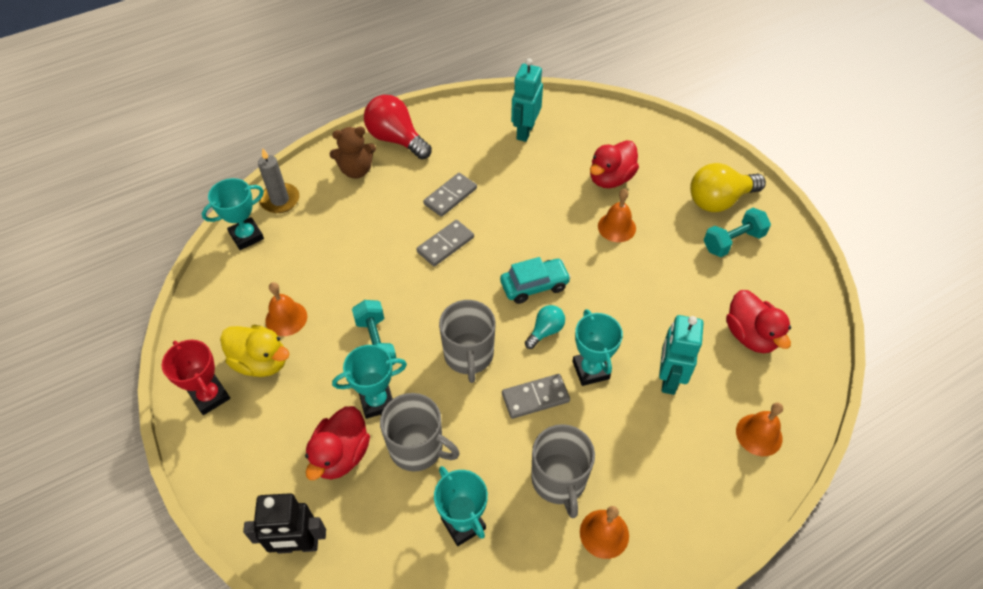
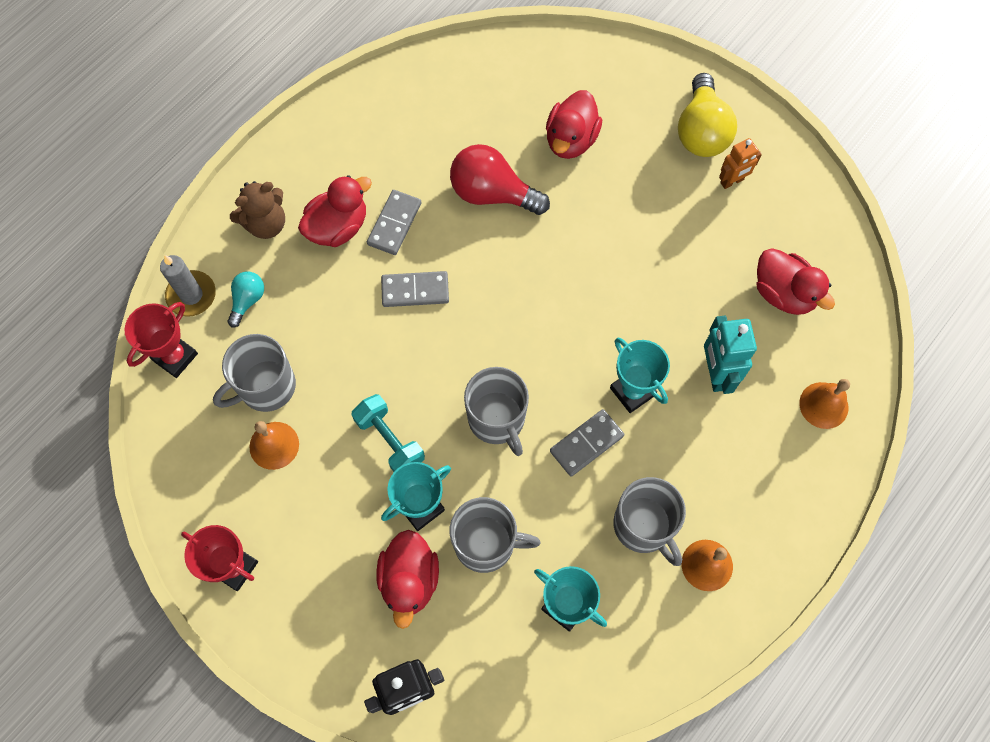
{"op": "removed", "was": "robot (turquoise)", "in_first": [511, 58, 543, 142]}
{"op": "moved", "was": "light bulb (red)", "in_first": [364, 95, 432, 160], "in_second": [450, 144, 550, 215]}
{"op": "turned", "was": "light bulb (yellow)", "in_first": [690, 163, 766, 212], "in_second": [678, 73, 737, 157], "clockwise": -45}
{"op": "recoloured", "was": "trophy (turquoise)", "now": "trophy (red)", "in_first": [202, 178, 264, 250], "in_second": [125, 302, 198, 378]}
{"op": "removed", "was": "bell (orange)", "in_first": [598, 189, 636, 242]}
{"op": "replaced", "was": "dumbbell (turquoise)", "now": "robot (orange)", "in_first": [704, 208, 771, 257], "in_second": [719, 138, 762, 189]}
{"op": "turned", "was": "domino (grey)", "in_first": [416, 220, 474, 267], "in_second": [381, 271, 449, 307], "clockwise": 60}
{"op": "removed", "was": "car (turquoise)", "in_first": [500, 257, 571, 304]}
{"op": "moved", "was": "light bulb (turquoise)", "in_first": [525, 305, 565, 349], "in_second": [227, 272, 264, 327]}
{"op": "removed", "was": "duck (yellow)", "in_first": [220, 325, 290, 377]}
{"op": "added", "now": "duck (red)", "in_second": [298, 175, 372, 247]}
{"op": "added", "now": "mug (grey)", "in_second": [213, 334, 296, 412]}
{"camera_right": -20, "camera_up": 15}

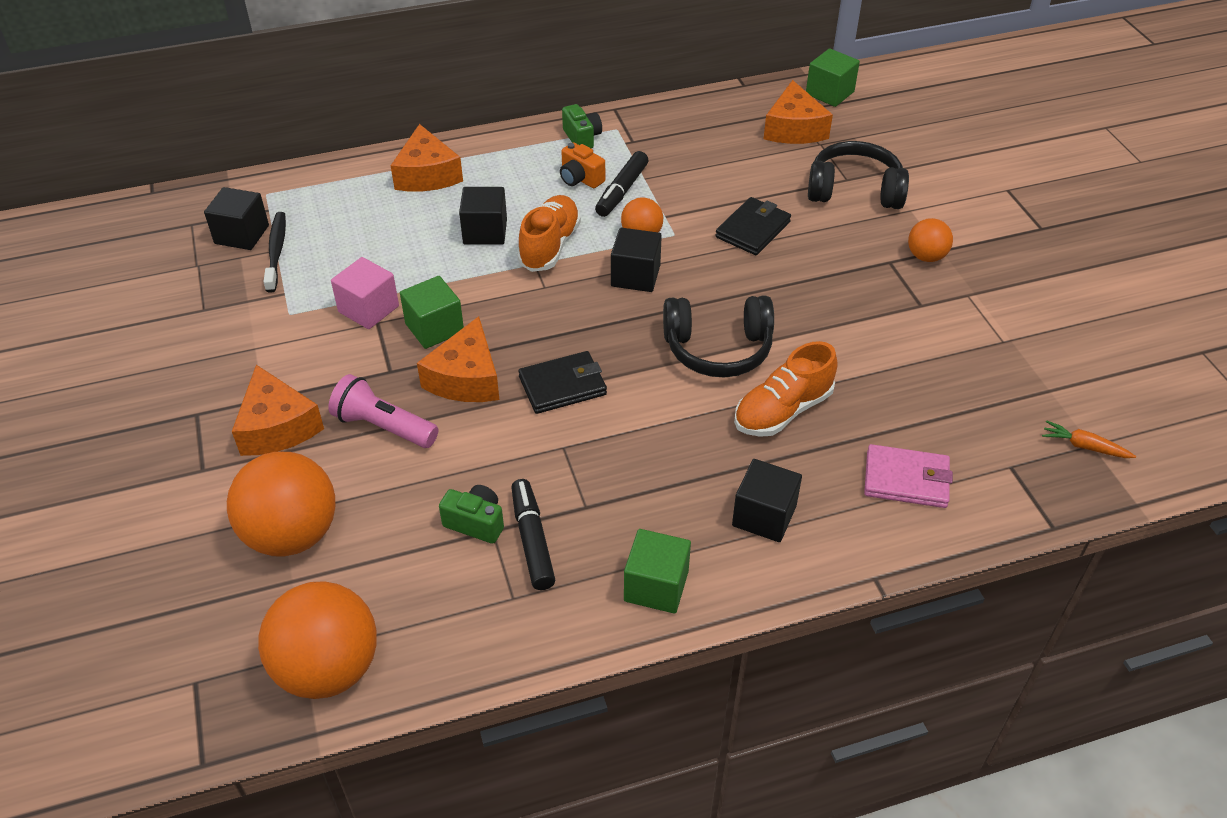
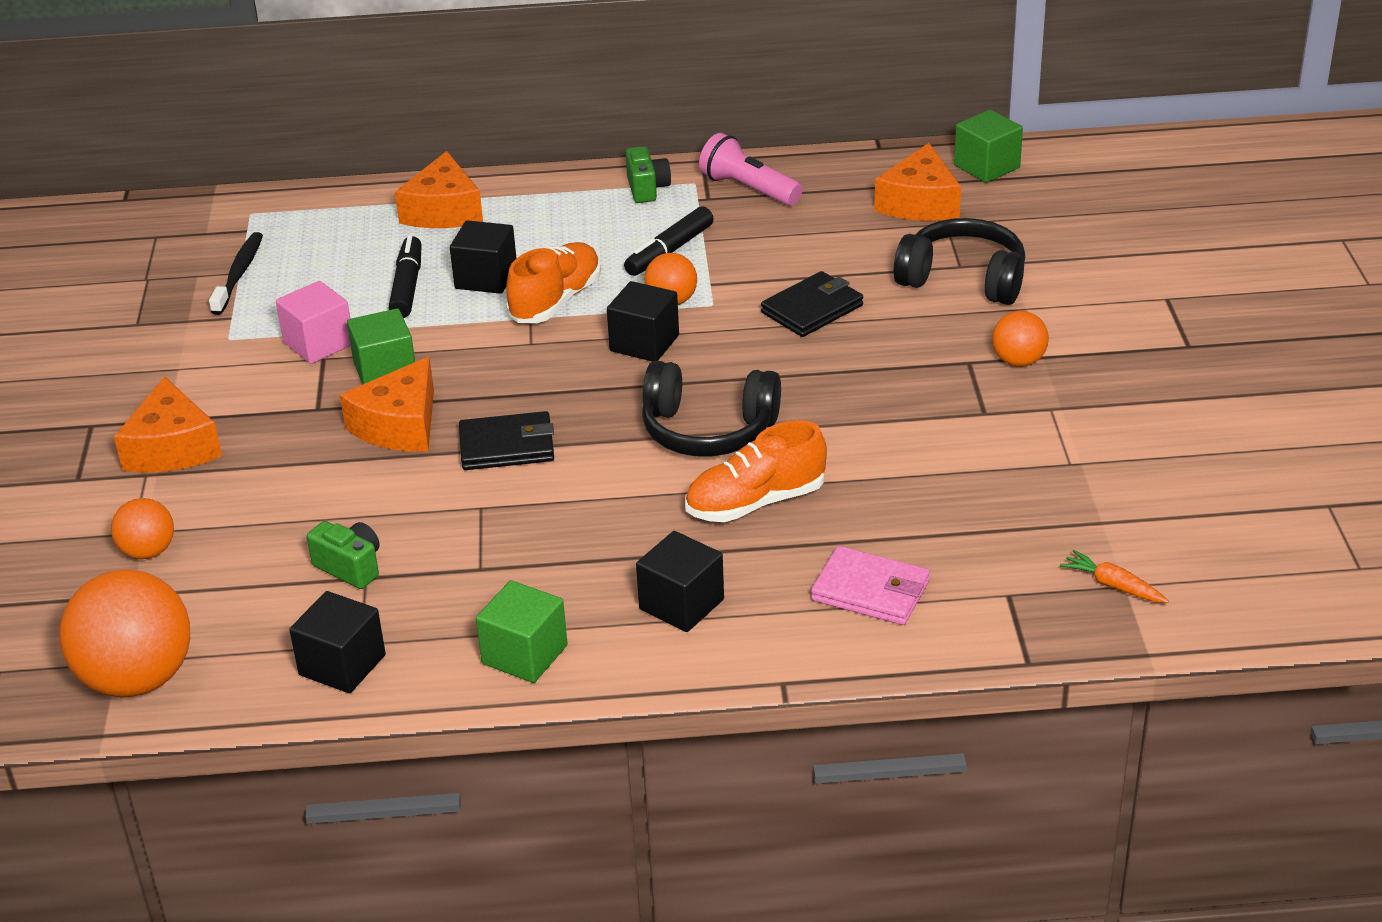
{"op": "removed", "was": "camera (orange)", "in_first": [560, 142, 605, 188]}
{"op": "moved", "was": "cube (black)", "in_first": [204, 187, 269, 250], "in_second": [289, 591, 386, 693]}
{"op": "moved", "was": "flashlight (pink)", "in_first": [328, 374, 438, 448], "in_second": [699, 133, 803, 206]}
{"op": "resized", "was": "ball (orange)", "in_first": [227, 452, 335, 557], "in_second": [111, 498, 174, 559], "ratio": 0.52}
{"op": "moved", "was": "marker (black)", "in_first": [511, 479, 555, 590], "in_second": [388, 235, 422, 318]}
{"camera_right": 15, "camera_up": -10}

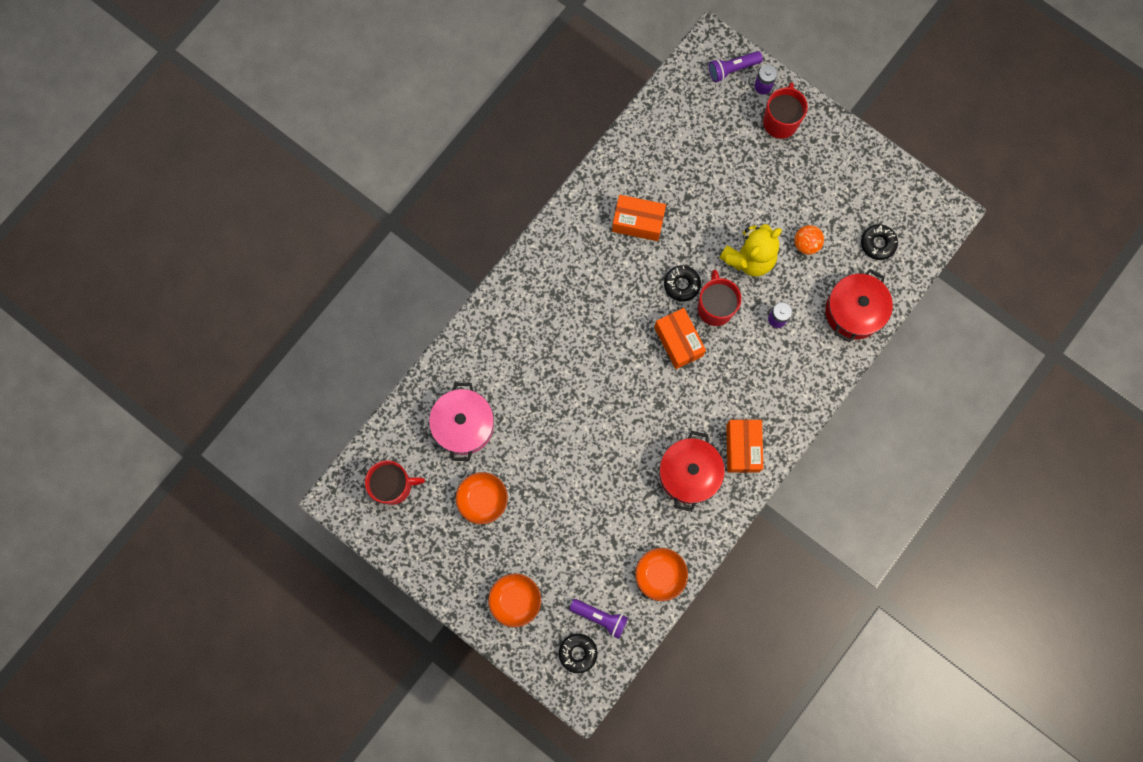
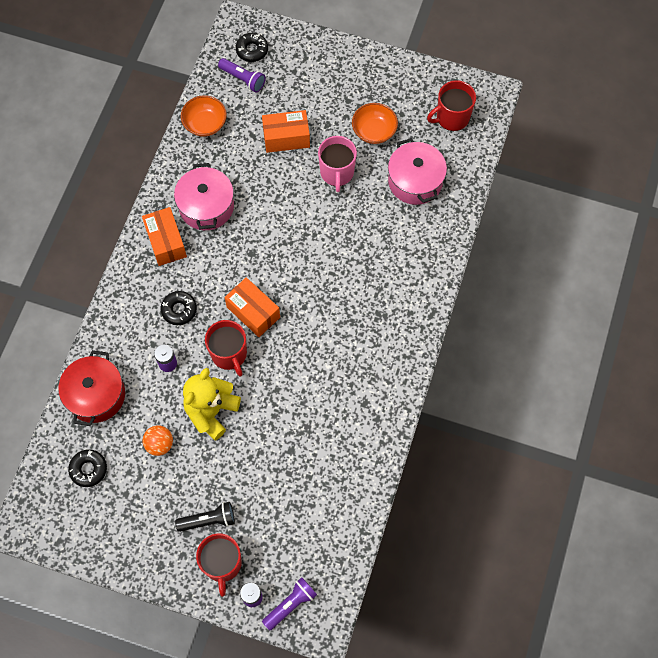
{"op": "moved", "was": "box (orange)", "in_first": [612, 195, 666, 241], "in_second": [262, 110, 310, 153]}
{"op": "moved", "was": "donut (black)", "in_first": [664, 265, 701, 302], "in_second": [161, 291, 197, 325]}
{"op": "recoloured", "was": "pot (red)", "now": "pot (pink)", "in_first": [659, 431, 725, 512], "in_second": [174, 163, 234, 230]}
{"op": "removed", "was": "bowl (orange)", "in_first": [488, 573, 541, 627]}
{"op": "turned", "was": "flashlight (purple)", "in_first": [569, 599, 628, 639], "in_second": [218, 58, 266, 93], "clockwise": -150}
{"op": "added", "now": "mug (pink)", "in_second": [318, 136, 357, 192]}
{"op": "added", "now": "flashlight (black)", "in_second": [175, 502, 235, 532]}
{"camera_right": 160, "camera_up": -10}

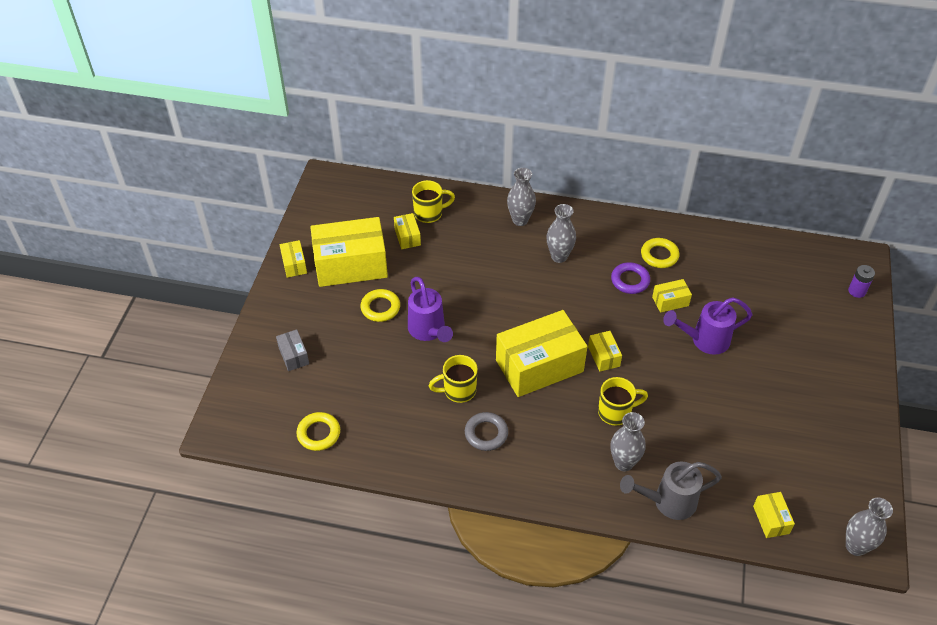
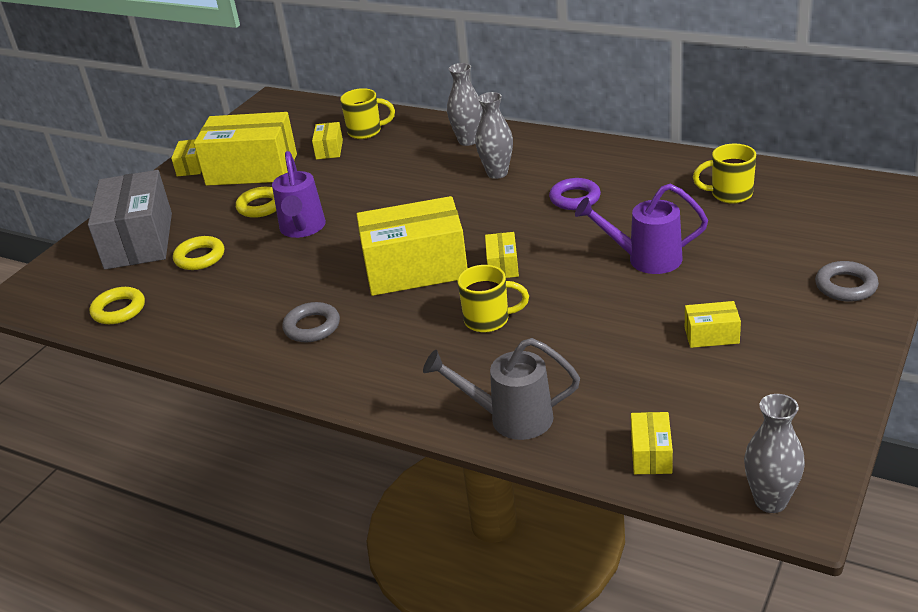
{"op": "moved", "was": "ring (yellow)", "in_first": [641, 238, 679, 268], "in_second": [173, 236, 224, 270]}
{"op": "removed", "was": "battery (purple)", "in_first": [848, 265, 875, 298]}
{"op": "moved", "was": "box (yellow)", "in_first": [652, 279, 692, 313], "in_second": [685, 301, 741, 348]}
{"op": "resized", "was": "box (grey)", "in_first": [276, 329, 309, 371], "in_second": [88, 170, 172, 270], "ratio": 2.26}
{"op": "moved", "was": "mug (yellow)", "in_first": [429, 355, 478, 403], "in_second": [693, 144, 756, 204]}
{"op": "removed", "was": "vase (grey)", "in_first": [610, 412, 646, 471]}
{"op": "added", "now": "ring (grey)", "in_second": [815, 261, 879, 302]}
{"camera_right": 20, "camera_up": -15}

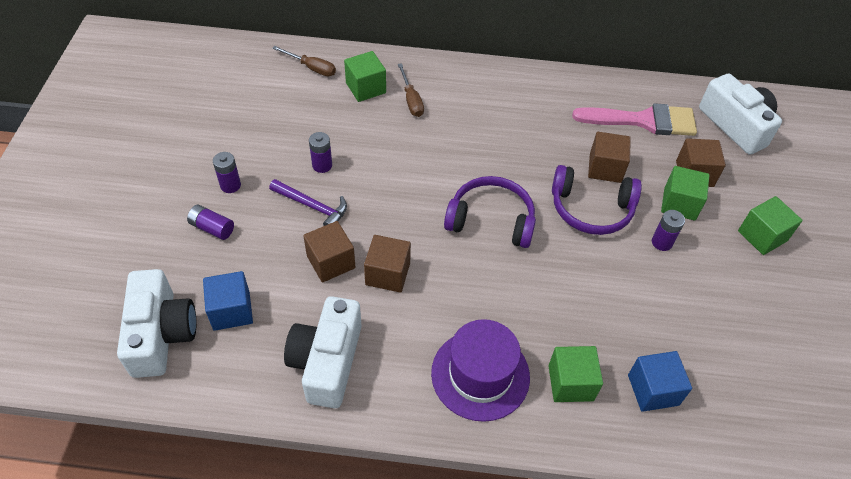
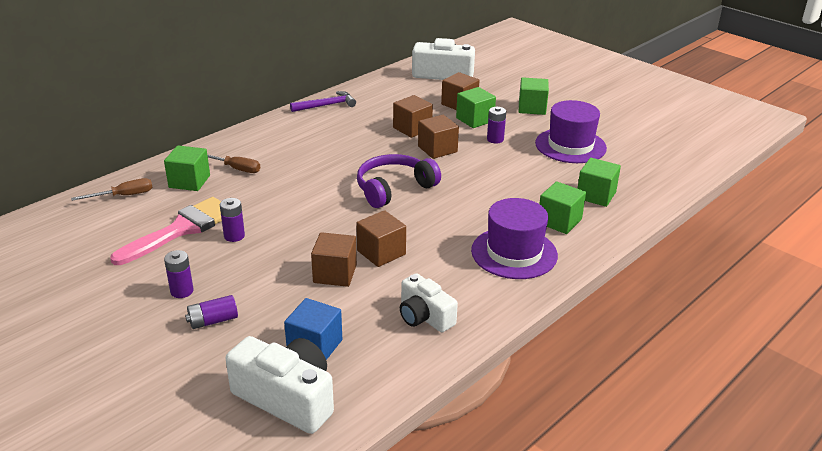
{"op": "moved", "was": "brush (pink)", "in_first": [572, 103, 697, 136], "in_second": [110, 197, 222, 265]}
{"op": "replaced", "was": "headphones (purple)", "now": "cube (brown)", "in_first": [552, 165, 642, 235], "in_second": [418, 115, 459, 159]}
{"op": "moved", "was": "hammer (purple)", "in_first": [269, 179, 347, 226], "in_second": [290, 91, 356, 112]}
{"op": "resized", "was": "camera (white)", "in_first": [284, 296, 362, 408], "in_second": [400, 273, 458, 332], "ratio": 0.65}
{"op": "recoloured", "was": "cube (blue)", "now": "cube (green)", "in_first": [628, 351, 692, 412], "in_second": [577, 158, 621, 207]}
{"op": "added", "now": "hat (purple)", "in_second": [535, 100, 607, 163]}
{"camera_right": -50, "camera_up": -20}

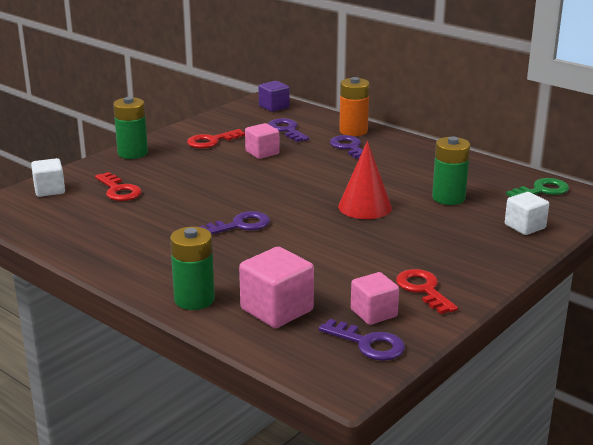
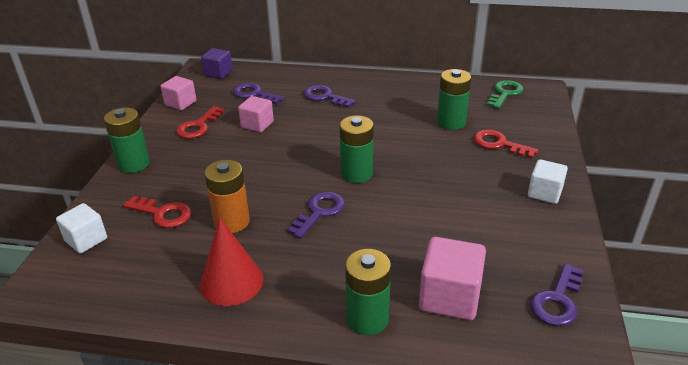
{"op": "moved", "was": "battery (orange)", "in_first": [339, 77, 370, 136], "in_second": [204, 160, 250, 233]}
{"op": "moved", "was": "cone (red)", "in_first": [338, 141, 392, 219], "in_second": [200, 218, 263, 306]}
{"op": "moved", "was": "cube (white)", "in_first": [505, 192, 549, 235], "in_second": [528, 159, 568, 204]}
{"op": "moved", "was": "key (red)", "in_first": [396, 269, 458, 314], "in_second": [473, 130, 539, 158]}
{"op": "moved", "was": "cube (pink)", "in_first": [351, 272, 399, 325], "in_second": [161, 76, 196, 110]}
{"op": "turned", "was": "key (purple)", "in_first": [319, 319, 405, 361], "in_second": [530, 263, 584, 326], "clockwise": 120}
{"op": "added", "now": "battery (green)", "in_second": [339, 115, 374, 183]}
{"camera_right": -30, "camera_up": 10}

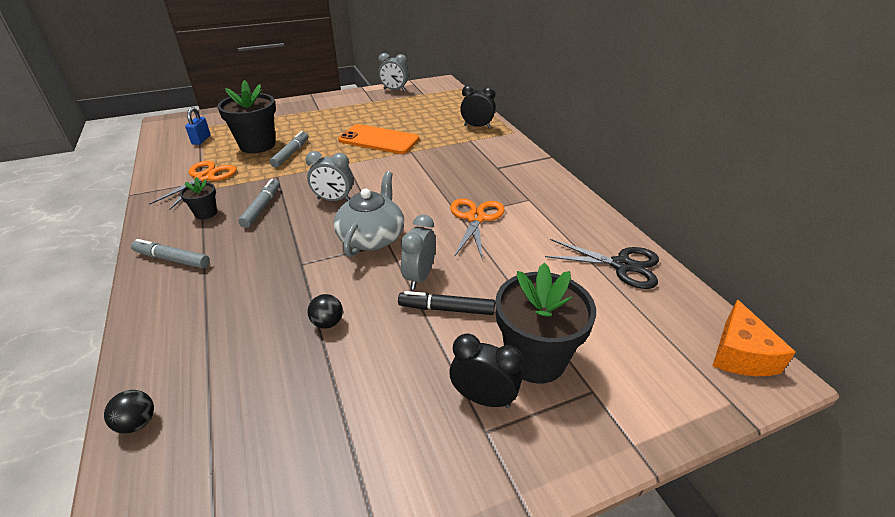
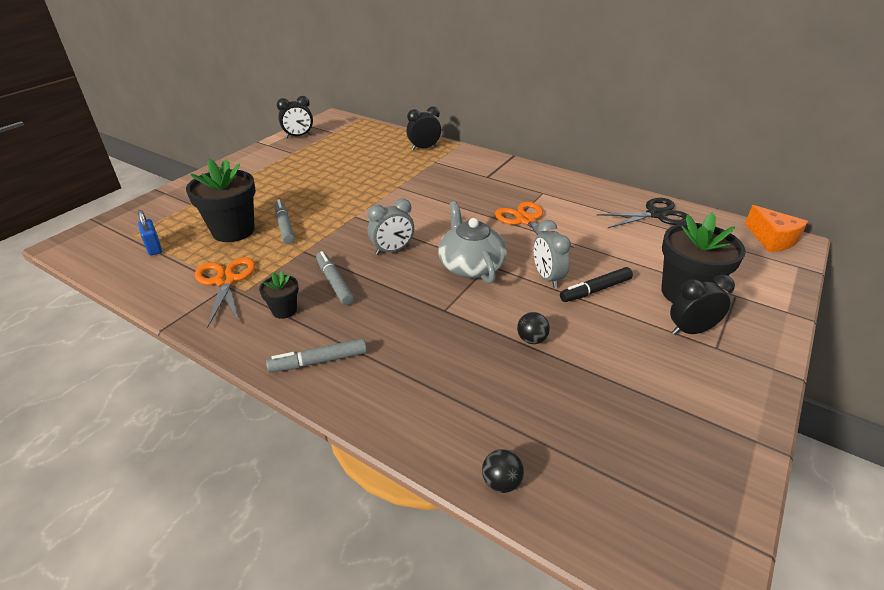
{"op": "recoloured", "was": "clock (grey)", "now": "clock (black)", "in_first": [379, 53, 409, 91], "in_second": [277, 96, 313, 138]}
{"op": "removed", "was": "phone (orange)", "in_first": [338, 124, 419, 154]}
{"camera_right": -35, "camera_up": 0}

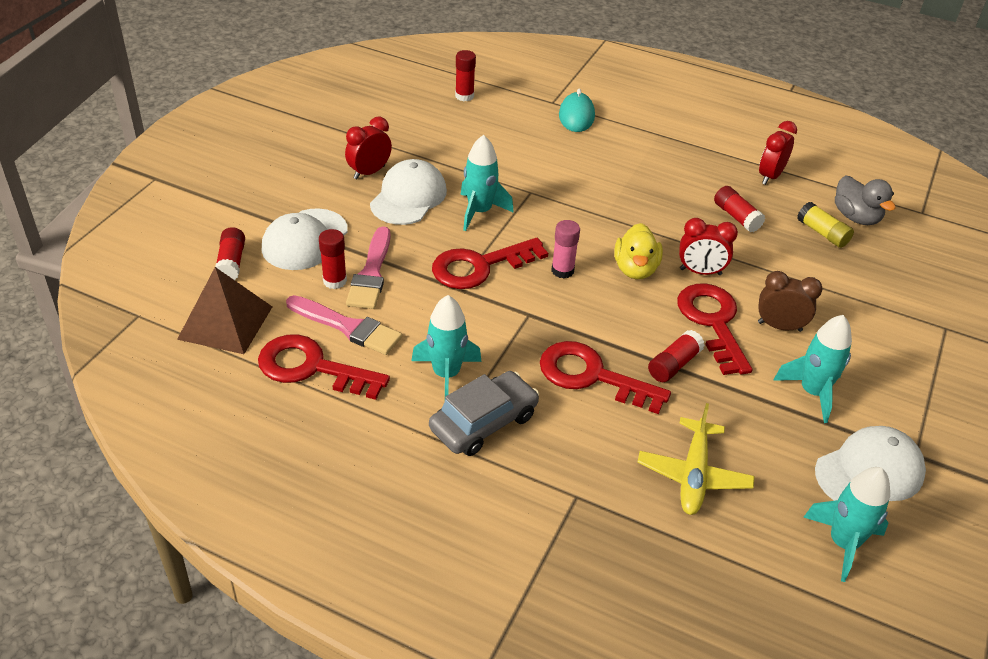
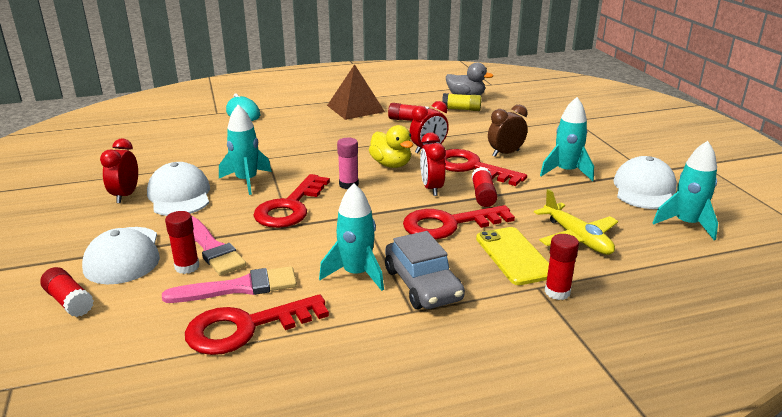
{"op": "moved", "was": "glue stick (red)", "in_first": [455, 50, 476, 101], "in_second": [545, 234, 579, 300]}
{"op": "moved", "was": "clock (red)", "in_first": [759, 121, 797, 185], "in_second": [420, 133, 446, 196]}
{"op": "moved", "was": "pyramid (brown)", "in_first": [177, 267, 272, 354], "in_second": [327, 64, 385, 120]}
{"op": "turned", "was": "car (grey)", "in_first": [429, 371, 539, 456], "in_second": [385, 231, 465, 309], "clockwise": 150}
{"op": "added", "now": "phone (yellow)", "in_second": [476, 227, 549, 285]}
{"camera_right": -40, "camera_up": -15}

